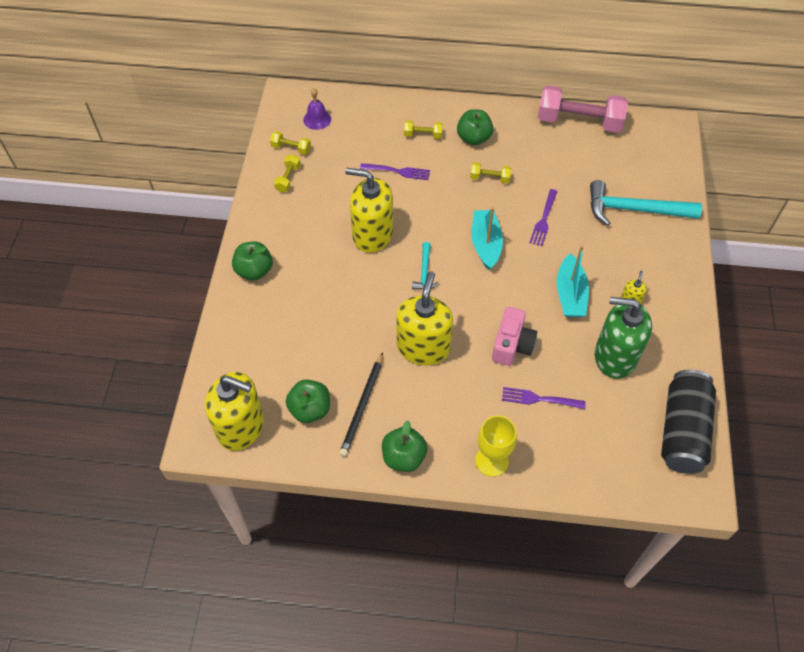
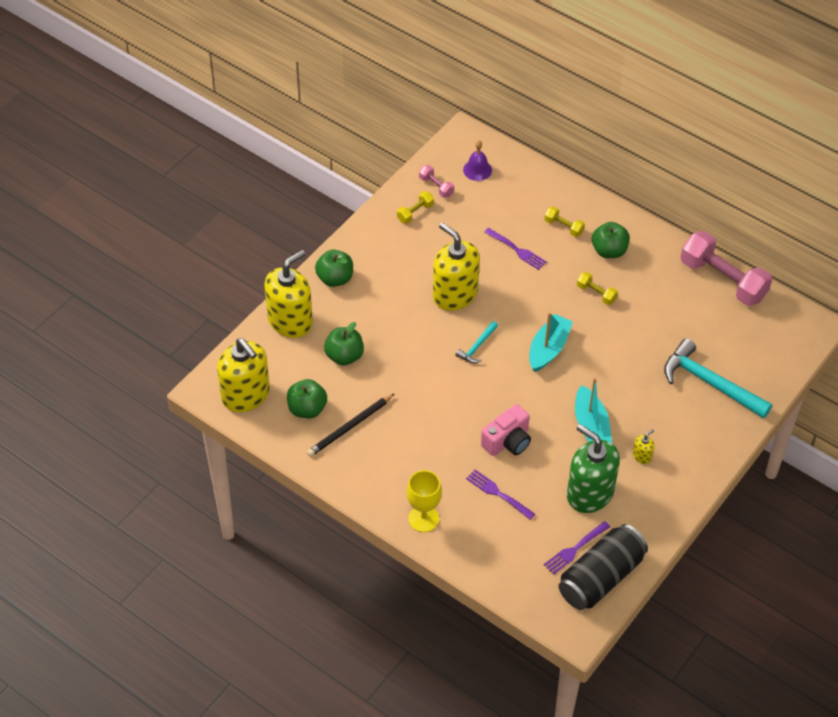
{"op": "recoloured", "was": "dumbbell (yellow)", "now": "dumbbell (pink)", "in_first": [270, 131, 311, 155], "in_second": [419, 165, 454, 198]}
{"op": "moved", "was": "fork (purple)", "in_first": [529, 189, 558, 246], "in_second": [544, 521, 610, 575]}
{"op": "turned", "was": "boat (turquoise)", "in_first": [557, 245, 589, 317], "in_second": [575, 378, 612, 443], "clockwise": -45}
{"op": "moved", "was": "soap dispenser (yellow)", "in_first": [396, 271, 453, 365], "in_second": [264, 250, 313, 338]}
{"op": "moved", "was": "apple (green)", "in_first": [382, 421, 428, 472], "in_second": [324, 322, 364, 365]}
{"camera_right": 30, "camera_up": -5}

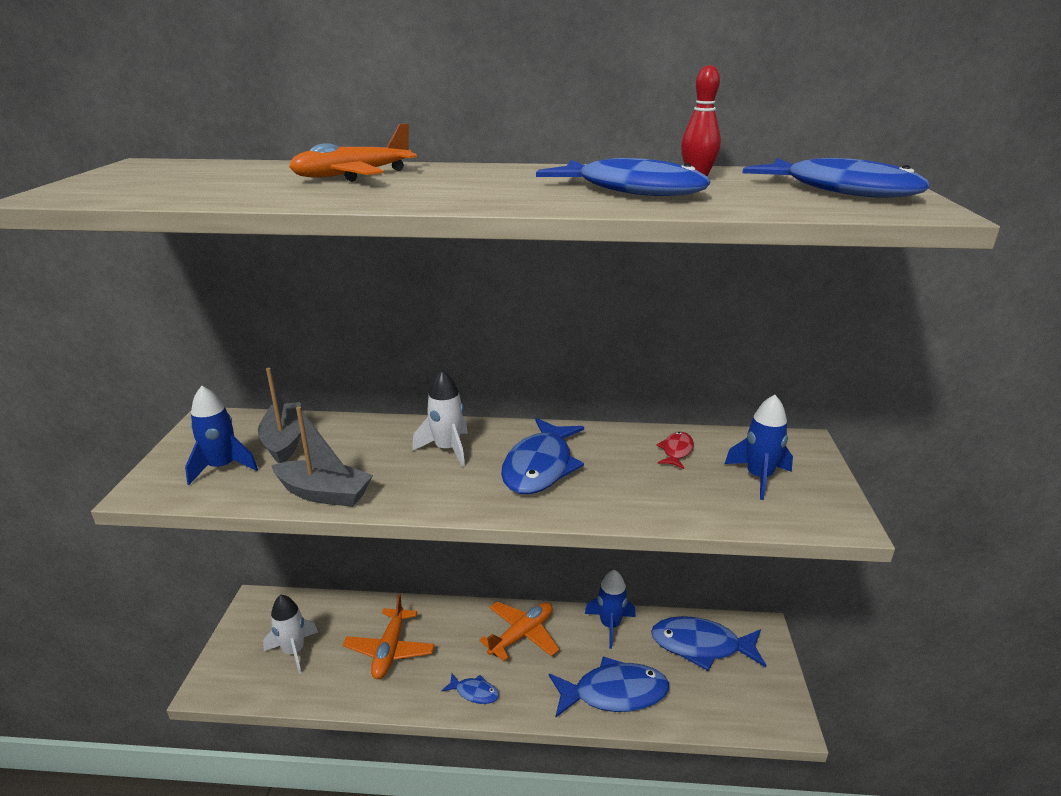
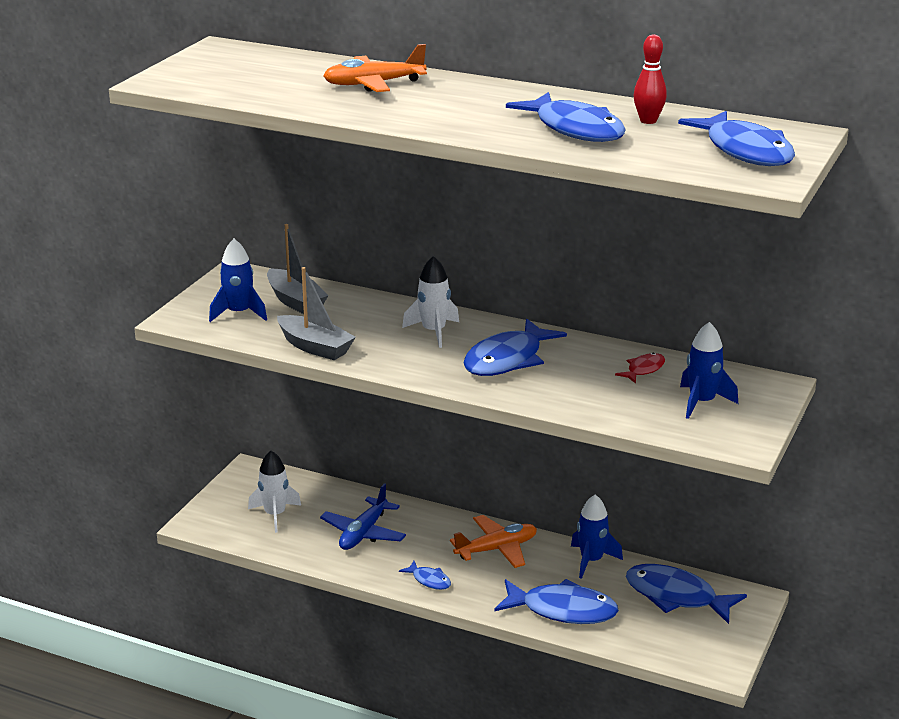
{"op": "turned", "was": "boat (grey)", "in_first": [258, 368, 303, 463], "in_second": [267, 224, 328, 314], "clockwise": 135}
{"op": "recoloured", "was": "plane (orange)", "now": "plane (blue)", "in_first": [343, 594, 435, 679], "in_second": [320, 483, 406, 550]}
{"camera_right": 20, "camera_up": 0}

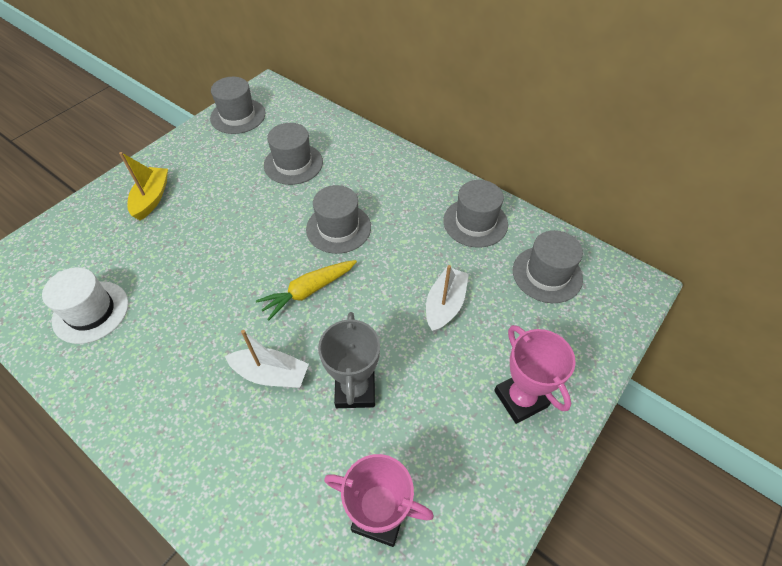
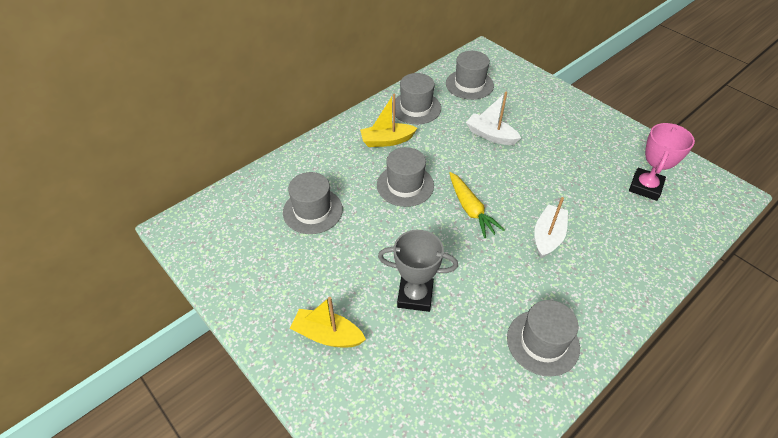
{"op": "moved", "was": "hat (grey)", "in_first": [210, 77, 265, 134], "in_second": [507, 300, 580, 377]}
{"op": "removed", "was": "hat (white)", "in_first": [42, 267, 129, 344]}
{"op": "moved", "was": "trophy (grey)", "in_first": [318, 312, 380, 408], "in_second": [378, 230, 458, 312]}
{"op": "removed", "was": "trophy (pink)", "in_first": [494, 325, 576, 424]}
{"op": "added", "now": "boat (yellow)", "in_second": [360, 94, 417, 147]}
{"camera_right": -80, "camera_up": -5}

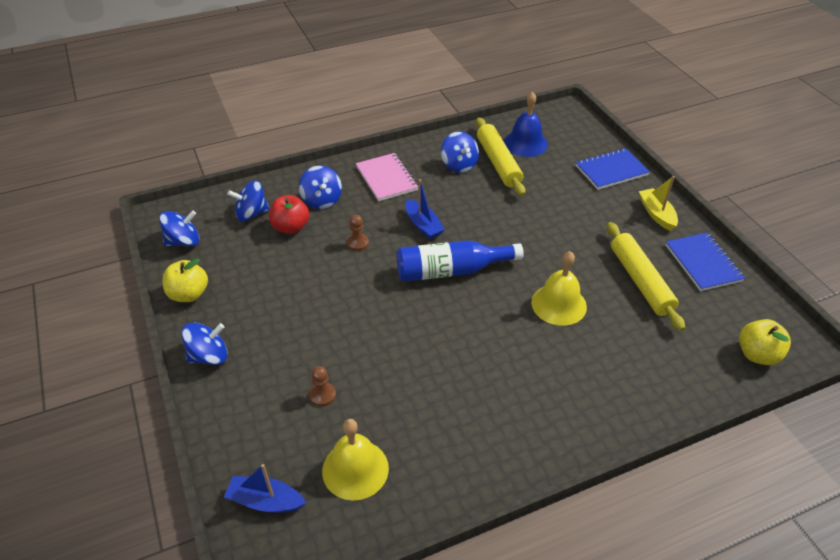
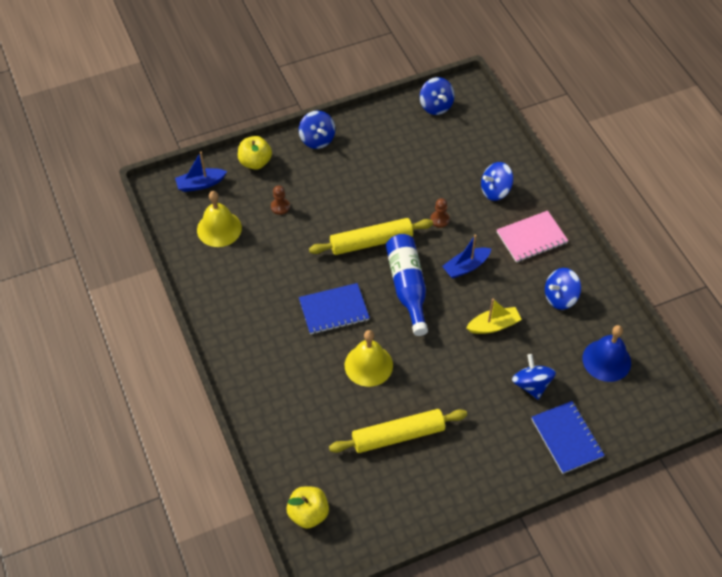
{"op": "moved", "was": "rolling pin (yellow)", "in_first": [476, 117, 526, 196], "in_second": [309, 218, 433, 255]}
{"op": "moved", "was": "boat (yellow)", "in_first": [639, 176, 678, 231], "in_second": [466, 299, 522, 334]}
{"op": "moved", "was": "spinning top (blue)", "in_first": [227, 180, 270, 222], "in_second": [512, 354, 556, 400]}
{"op": "removed", "was": "apple (red)", "in_first": [269, 195, 309, 234]}
{"op": "moved", "was": "notebook (blue)", "in_first": [666, 232, 745, 291], "in_second": [299, 283, 370, 334]}
{"op": "moved", "was": "apple (yellow)", "in_first": [162, 258, 208, 302], "in_second": [238, 136, 272, 170]}
{"op": "turned", "was": "boat (blue)", "in_first": [224, 464, 306, 513], "in_second": [175, 152, 227, 192], "clockwise": -120}
{"camera_right": 90, "camera_up": 10}

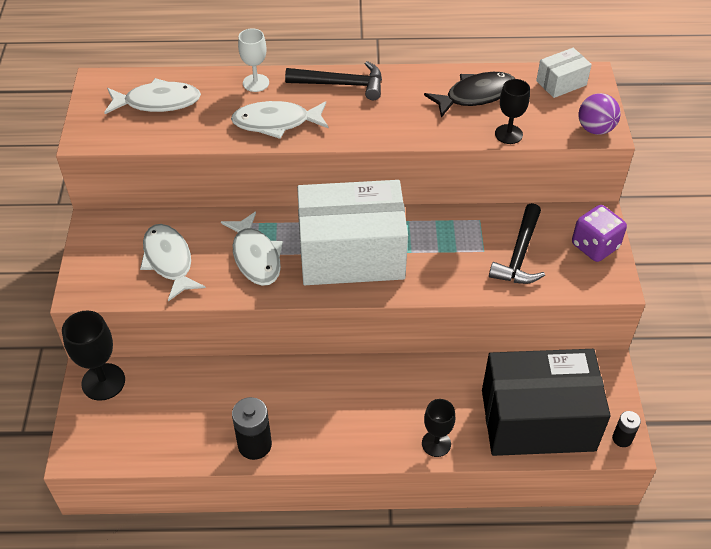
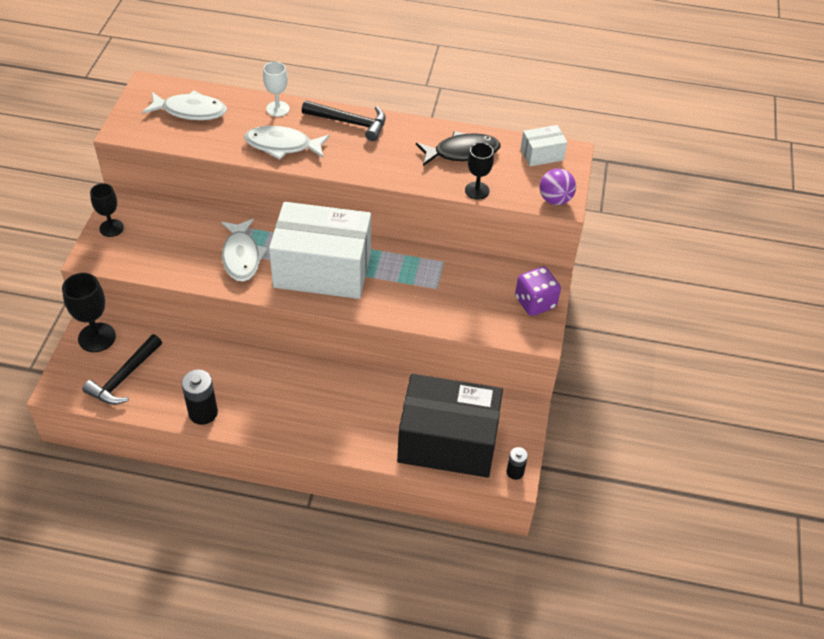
{"op": "moved", "was": "hammer (black)", "in_first": [489, 203, 545, 284], "in_second": [82, 334, 162, 405]}
{"op": "removed", "was": "fish (white)", "in_first": [140, 224, 206, 301]}
{"op": "moved", "was": "goblet (black)", "in_first": [422, 399, 455, 457], "in_second": [90, 183, 124, 237]}
{"camera_right": 10, "camera_up": 0}

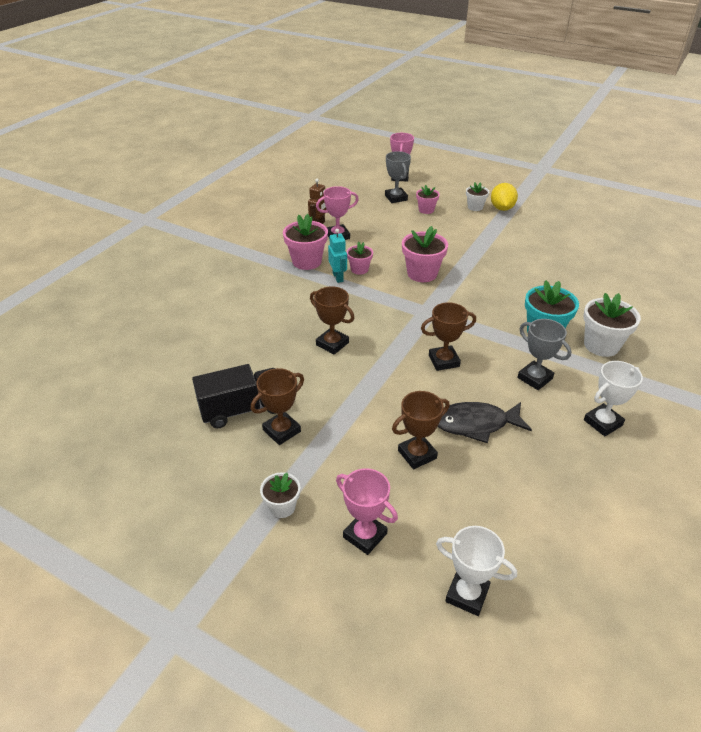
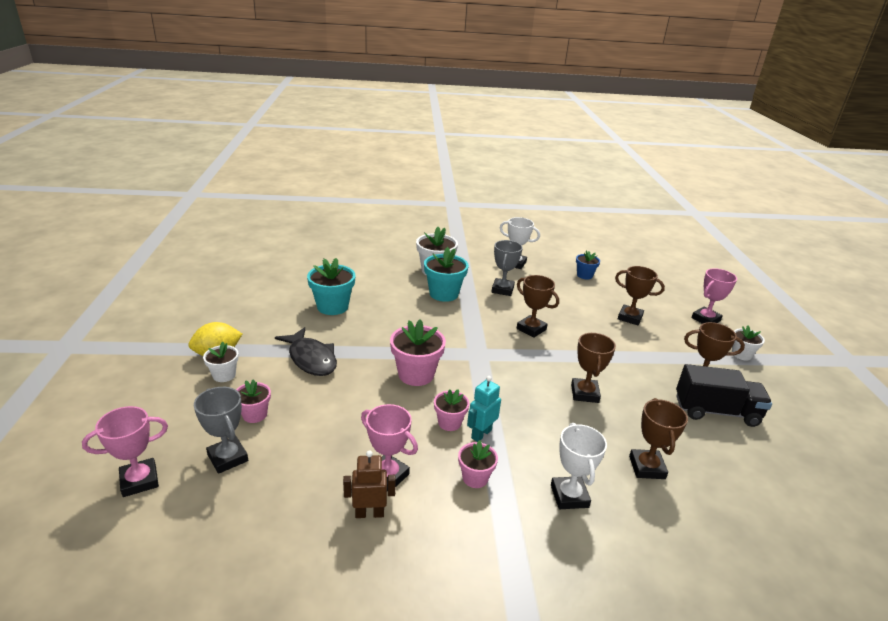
{"op": "turned", "was": "trophy (grey)", "in_first": [385, 151, 411, 203], "in_second": [194, 387, 248, 474], "clockwise": -75}
{"op": "resized", "was": "flower pot (pink)", "in_first": [283, 214, 328, 270], "in_second": [458, 440, 498, 488], "ratio": 0.59}
{"op": "turned", "was": "truck (black)", "in_first": [192, 364, 276, 428], "in_second": [676, 364, 772, 427], "clockwise": 150}
{"op": "moved", "was": "fish (black)", "in_first": [438, 402, 532, 443], "in_second": [275, 327, 337, 376]}
{"op": "turned", "was": "trophy (pink)", "in_first": [336, 468, 398, 555], "in_second": [691, 268, 737, 324], "clockwise": 45}
{"op": "moved", "was": "trophy (white)", "in_first": [436, 526, 517, 616], "in_second": [551, 423, 607, 509]}
{"op": "added", "now": "flower pot (blue)", "in_second": [576, 251, 600, 280]}
{"op": "added", "now": "flower pot (turquoise)", "in_second": [307, 258, 356, 315]}
{"op": "added", "now": "trophy (brown)", "in_second": [629, 398, 688, 479]}
{"camera_right": -125, "camera_up": -10}

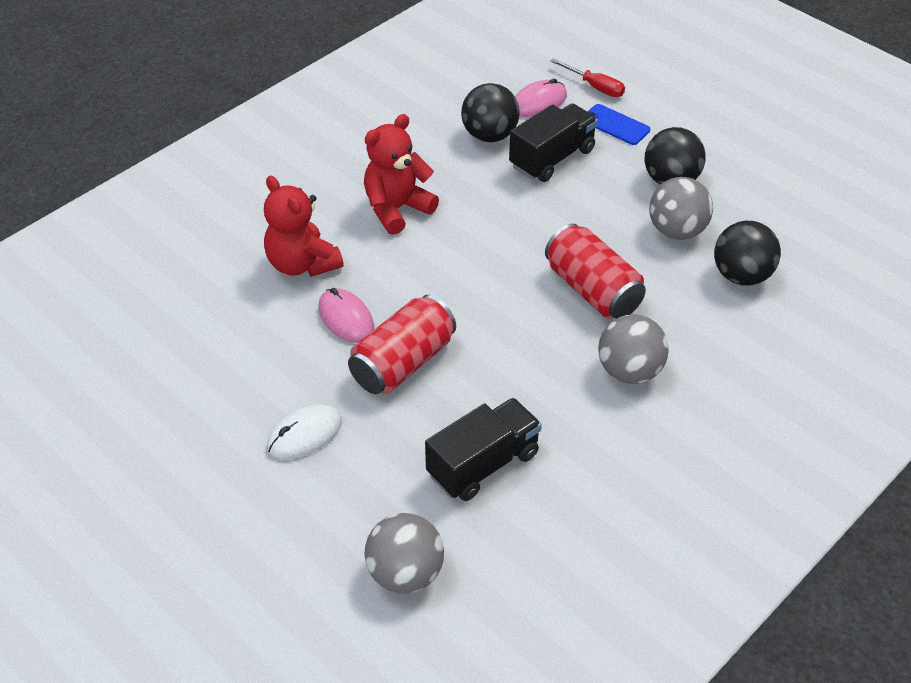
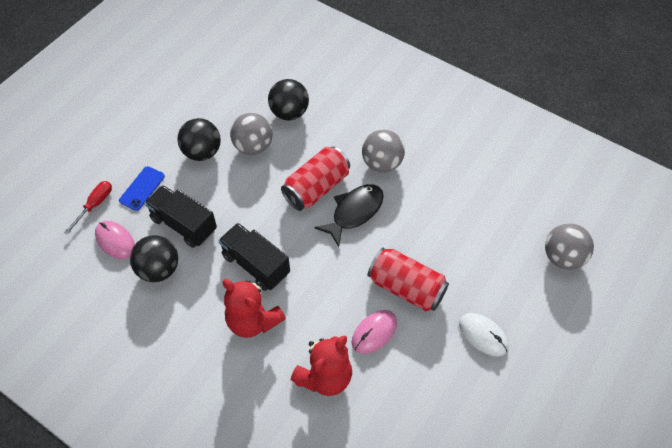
{"op": "moved", "was": "truck (black)", "in_first": [425, 398, 542, 501], "in_second": [218, 223, 290, 291]}
{"op": "added", "now": "fish (black)", "in_second": [314, 184, 384, 247]}
{"camera_right": -100, "camera_up": 10}

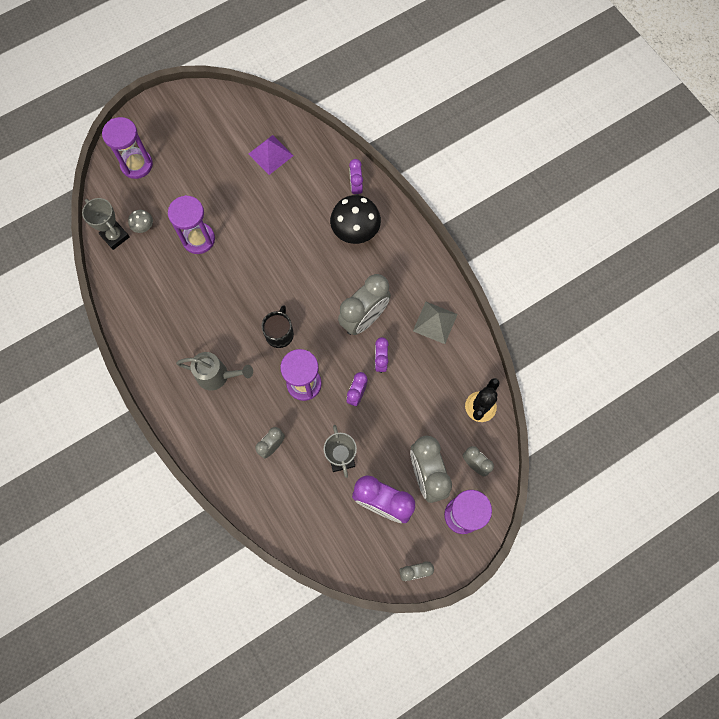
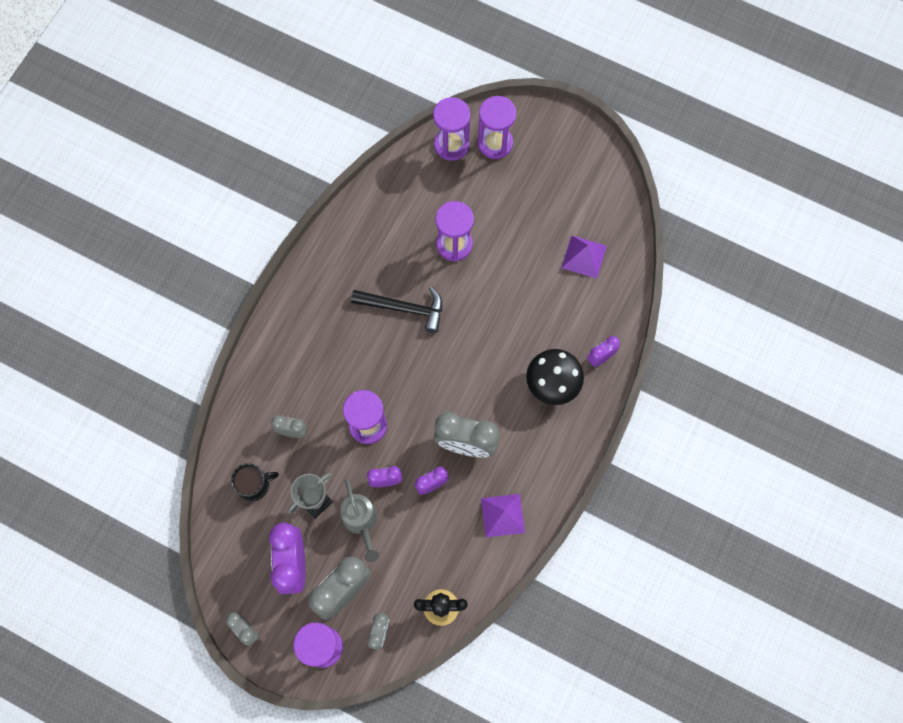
{"op": "removed", "was": "trophy (grey)", "in_first": [82, 198, 130, 250]}
{"op": "removed", "was": "mushroom (grey)", "in_first": [128, 210, 153, 233]}
{"op": "recoloured", "was": "pyramid (grey)", "now": "pyramid (purple)", "in_first": [413, 302, 458, 344], "in_second": [481, 494, 525, 537]}
{"op": "moved", "was": "mug (black)", "in_first": [261, 305, 294, 348], "in_second": [231, 463, 279, 501]}
{"op": "moved", "was": "watering can (grey)", "in_first": [176, 352, 253, 391], "in_second": [340, 479, 379, 562]}
{"op": "added", "now": "hourglass (purple)", "in_second": [433, 97, 470, 161]}
{"op": "added", "now": "hammer (black)", "in_second": [351, 287, 442, 333]}
{"camera_right": 60, "camera_up": 0}

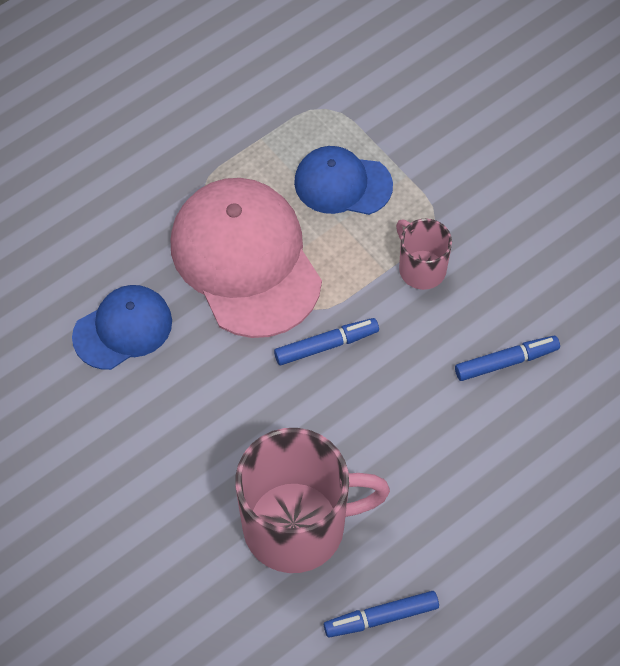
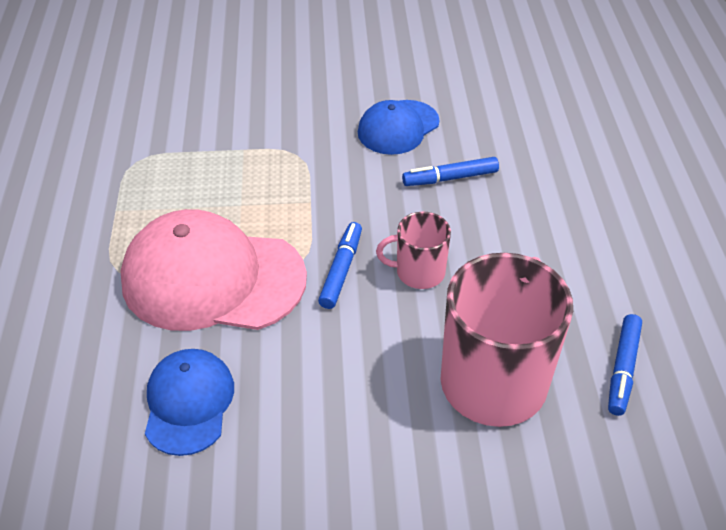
{"op": "moved", "was": "cap (blue)", "in_first": [294, 146, 393, 215], "in_second": [358, 100, 440, 155]}
{"op": "moved", "was": "mug (pink)", "in_first": [396, 219, 452, 290], "in_second": [376, 212, 451, 289]}
{"op": "turned", "was": "marker (blue)", "in_first": [455, 336, 560, 381], "in_second": [402, 157, 499, 186], "clockwise": -120}
{"camera_right": -55, "camera_up": -15}

